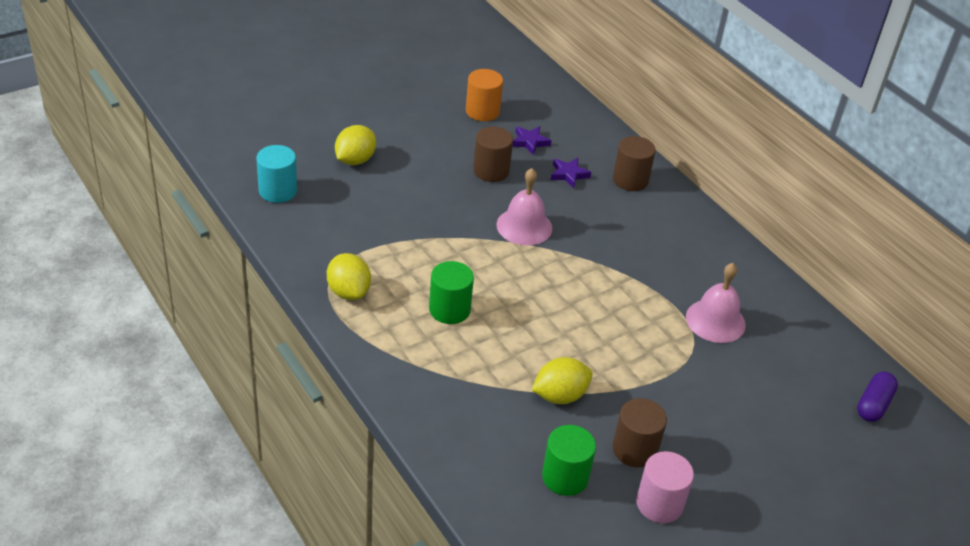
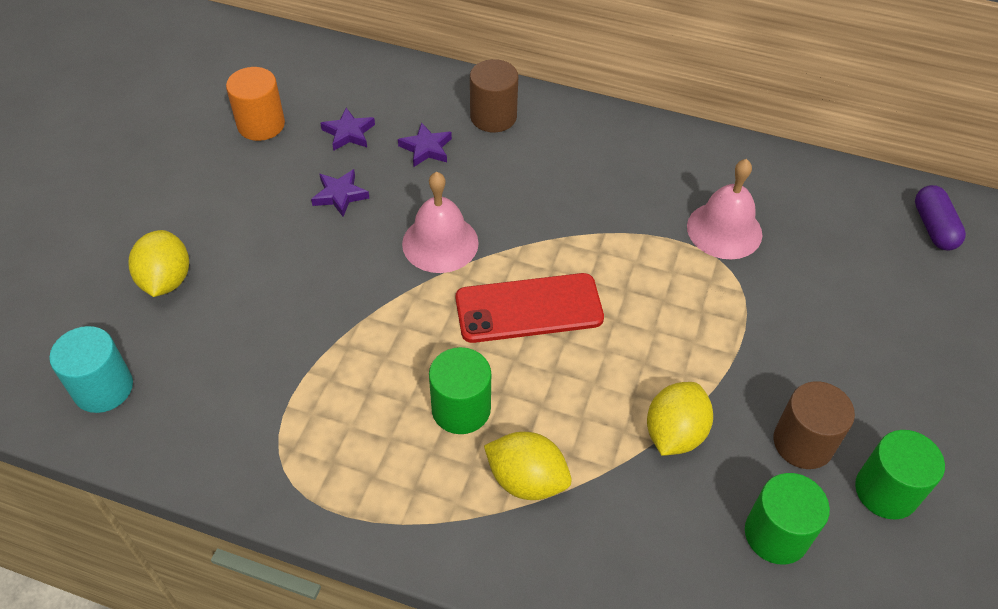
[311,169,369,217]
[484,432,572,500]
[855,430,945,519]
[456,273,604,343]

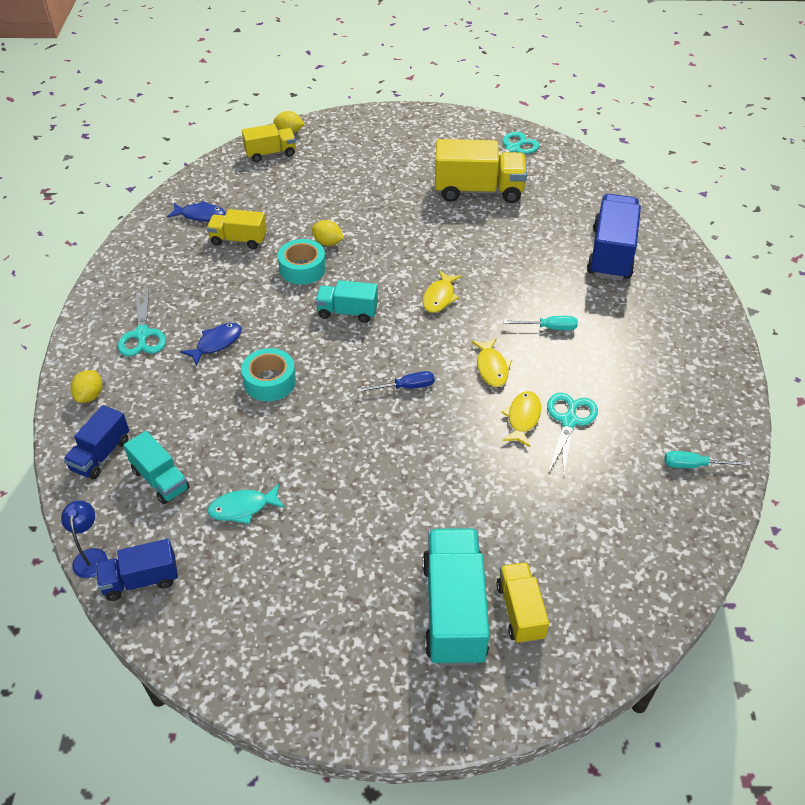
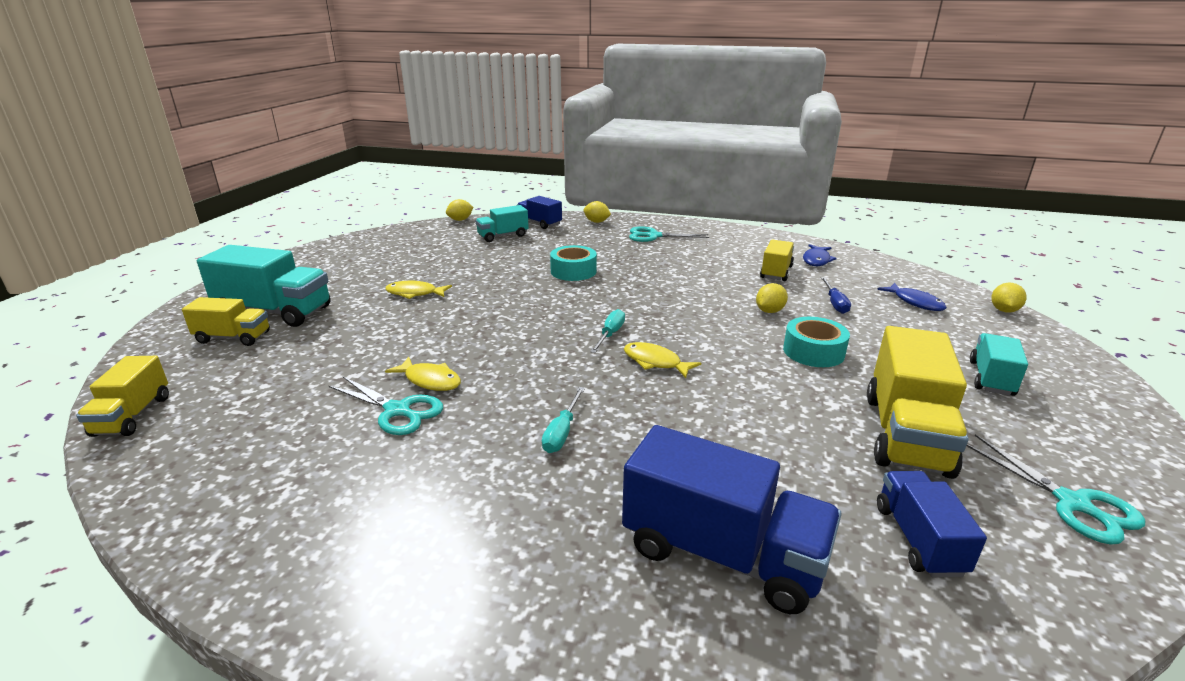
[76,356,169,437]
[783,317,850,367]
[970,333,1028,396]
[877,283,947,311]
[385,281,452,299]
[821,277,851,314]
[590,309,625,353]
[207,484,285,524] (first image)
[446,199,473,221]
[877,471,987,578]

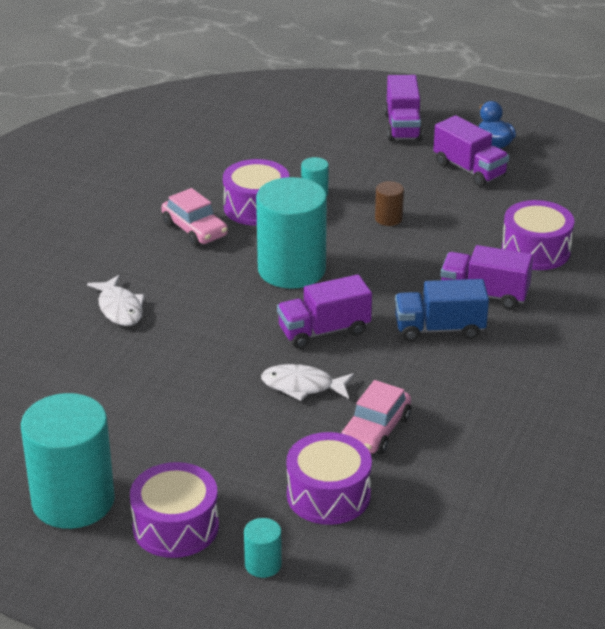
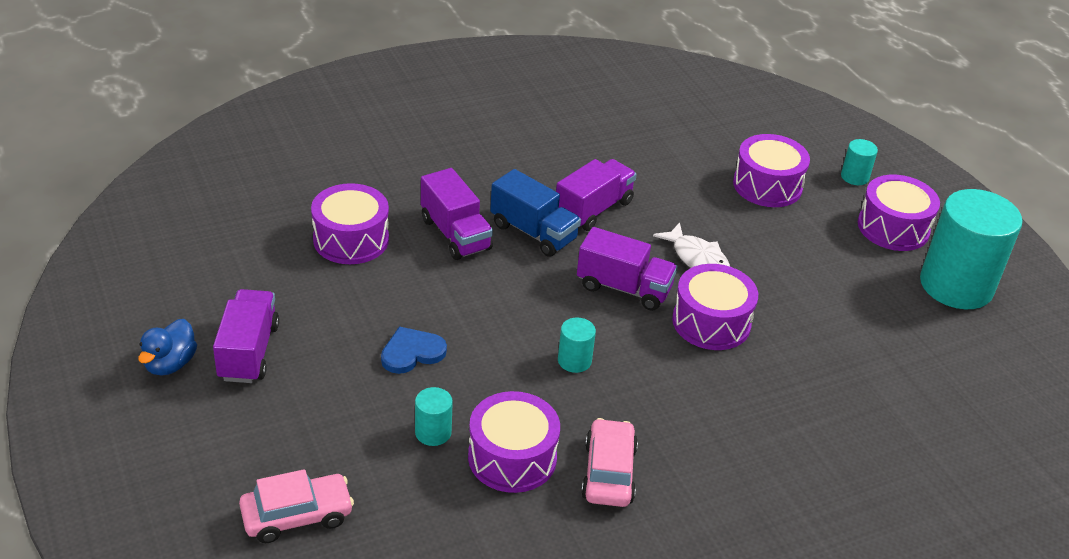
[556,159,637,231]
[558,318,596,373]
[381,326,447,374]
[87,275,145,326] (first image)
[239,469,354,543]
[672,264,758,350]

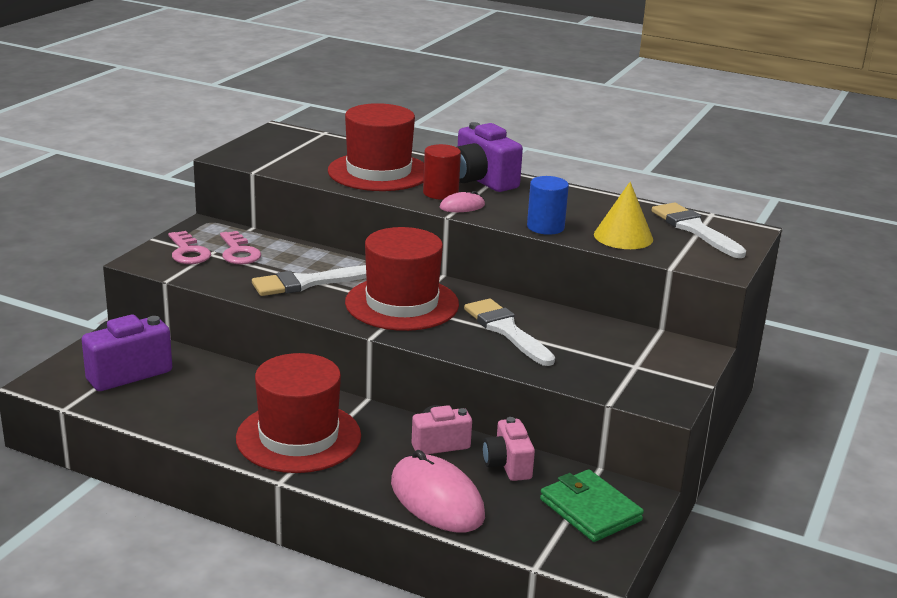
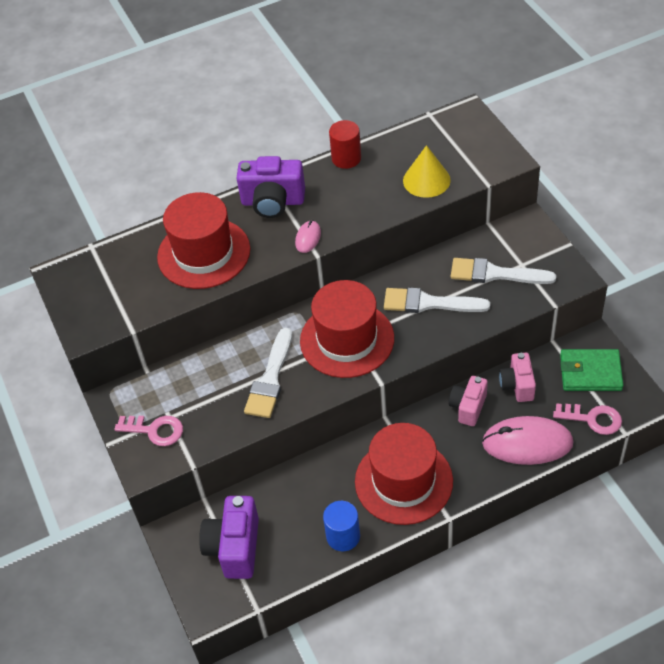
[329,120,361,169]
[323,501,360,551]
[451,258,556,284]
[553,403,622,435]
[499,353,536,402]

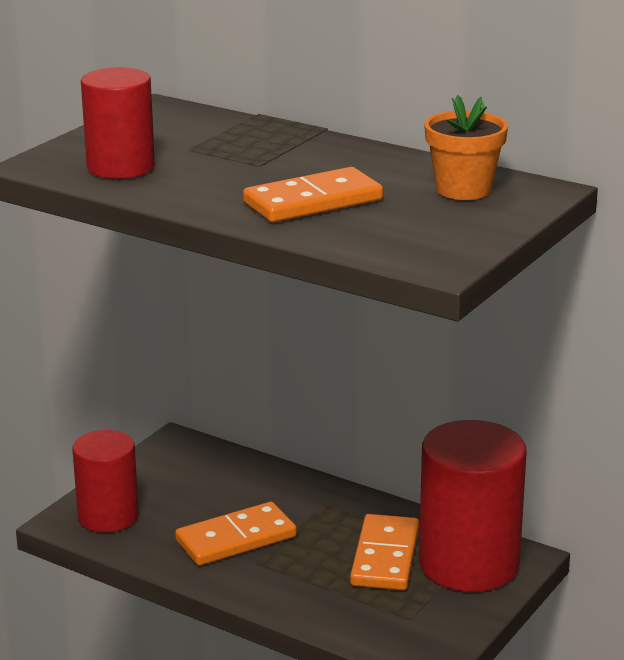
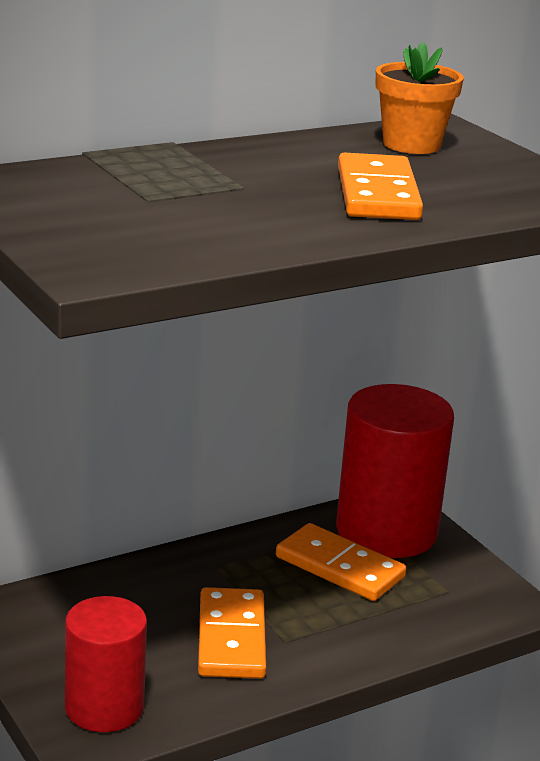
[81,67,155,179] (first image)

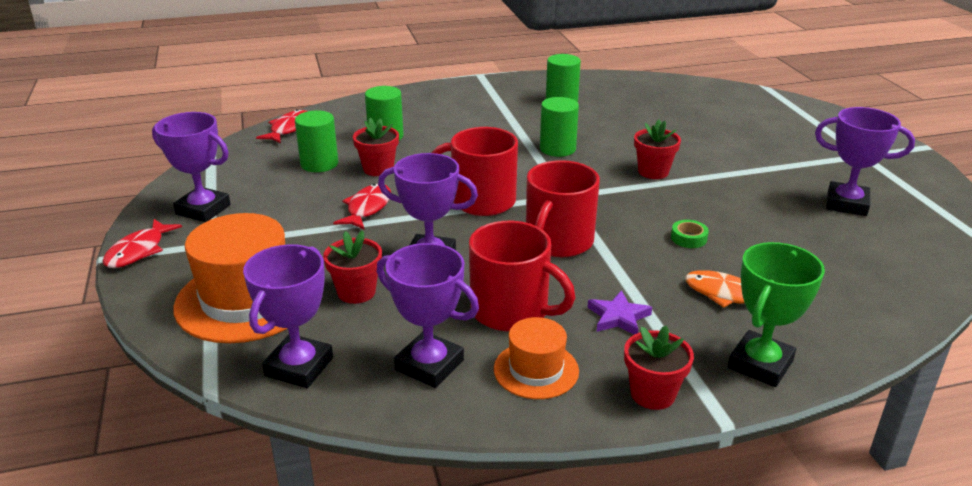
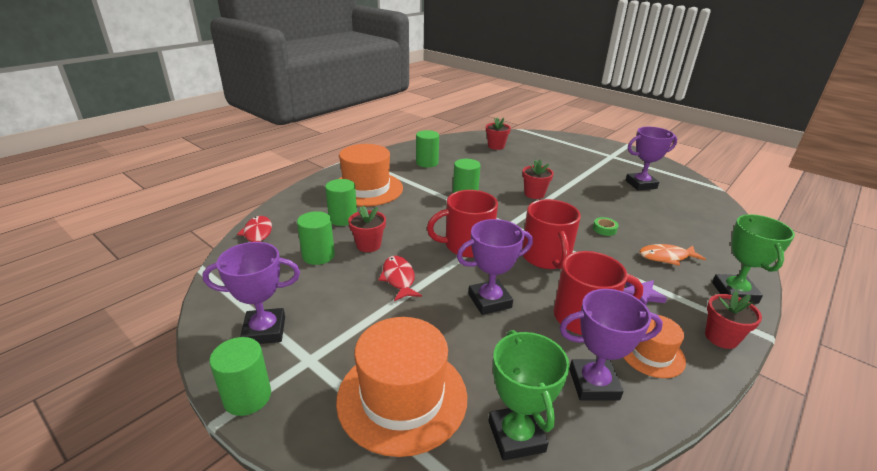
[209,337,271,416]
[486,117,511,150]
[489,330,570,461]
[339,144,403,207]

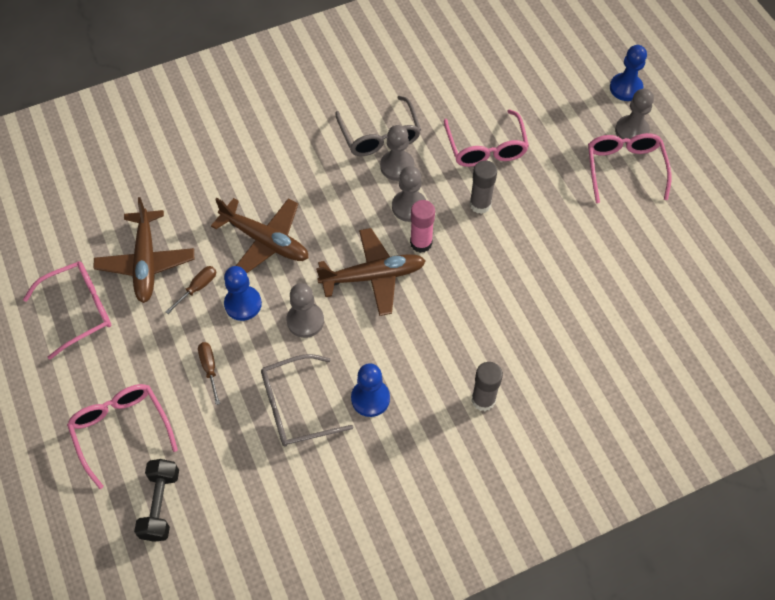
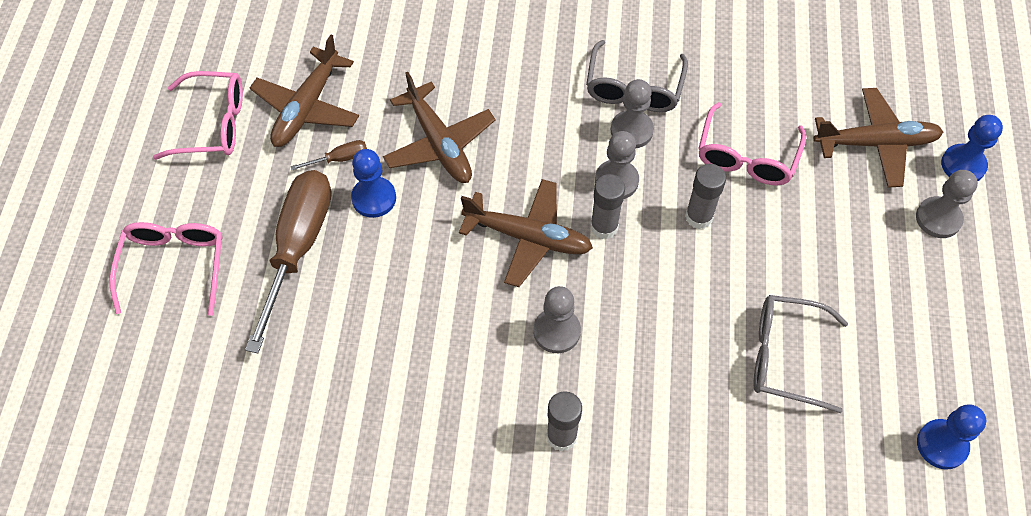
[588,133,672,203] (first image)
[590,174,625,239]
[533,286,581,353]
[245,170,332,353]
[754,295,848,413]
[917,404,986,469]
[134,459,179,542] (first image)
[814,88,943,187]

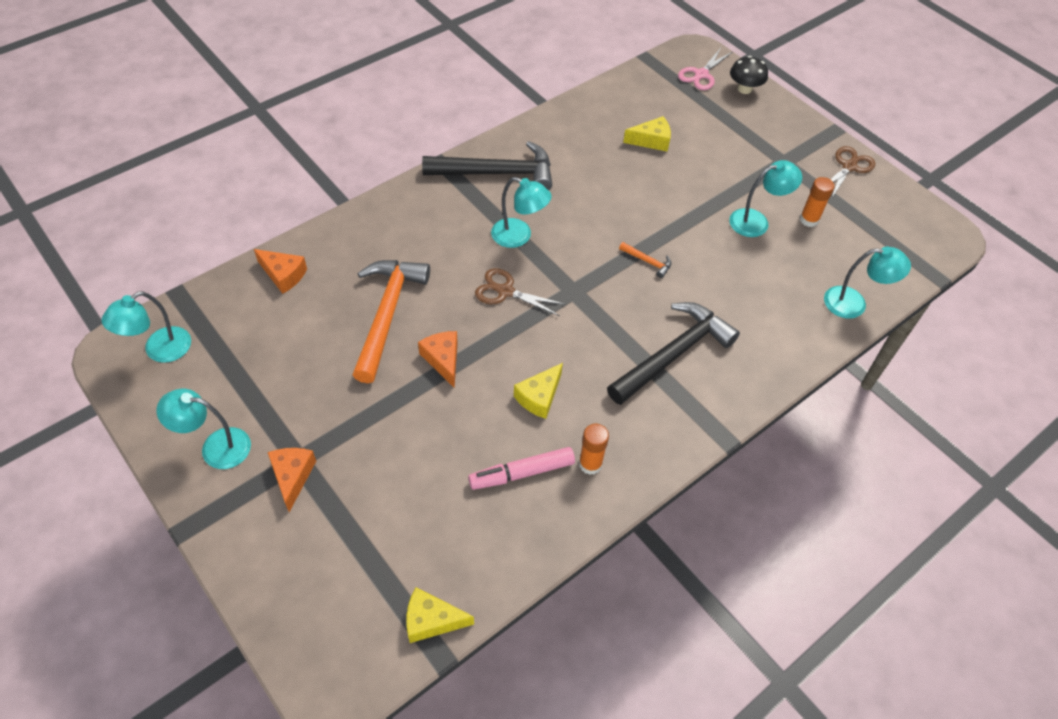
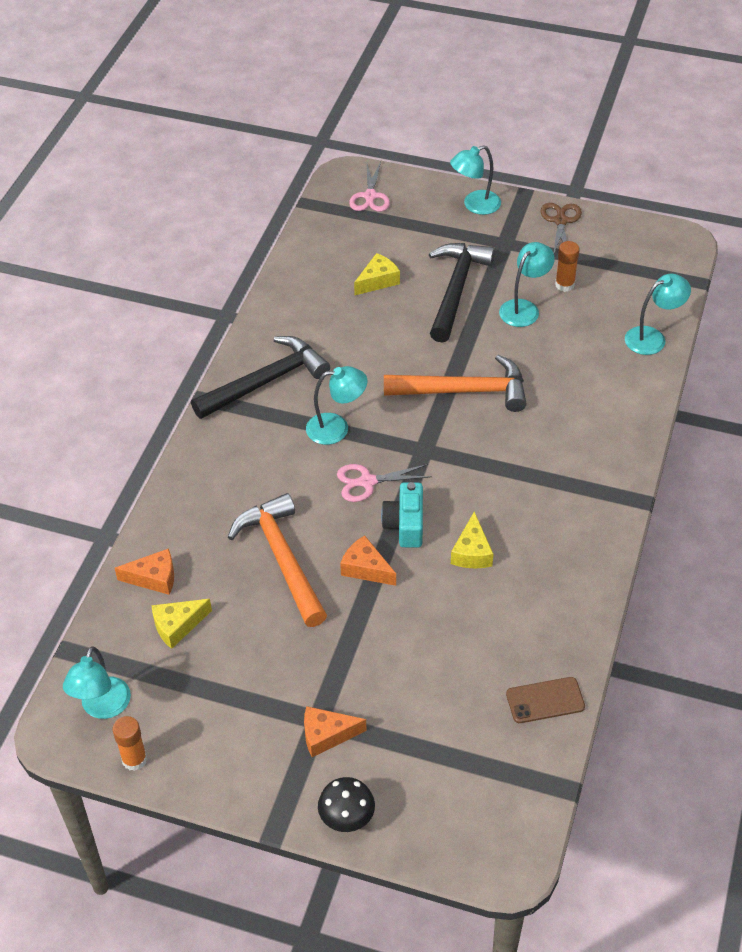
[318,777,375,832]
[384,355,526,412]
[337,464,432,502]
[429,243,495,343]
[450,145,501,215]
[112,716,147,771]
[468,447,575,490] (first image)
[304,706,367,757]
[151,599,212,649]
[381,482,423,548]
[506,677,585,723]

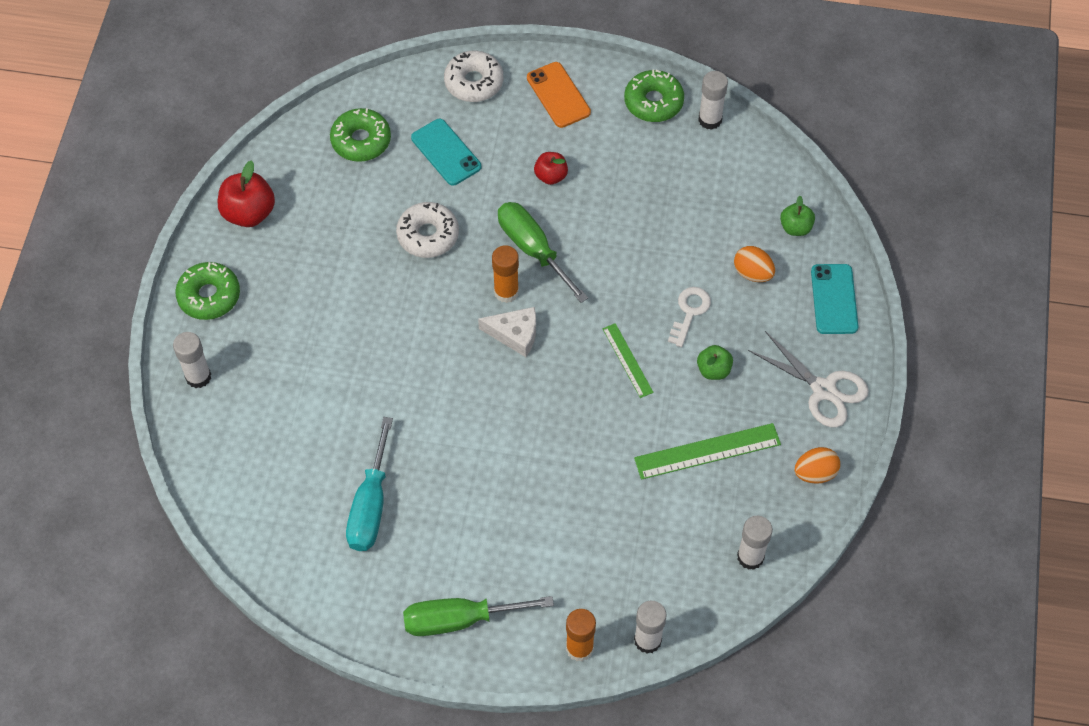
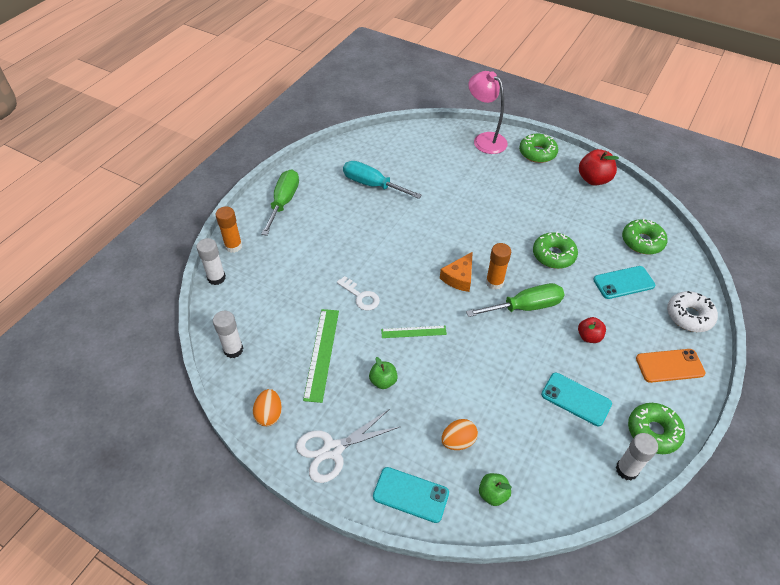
[533,232,578,269]
[337,276,380,310]
[440,252,473,292]
[468,71,508,154]
[541,373,612,426]

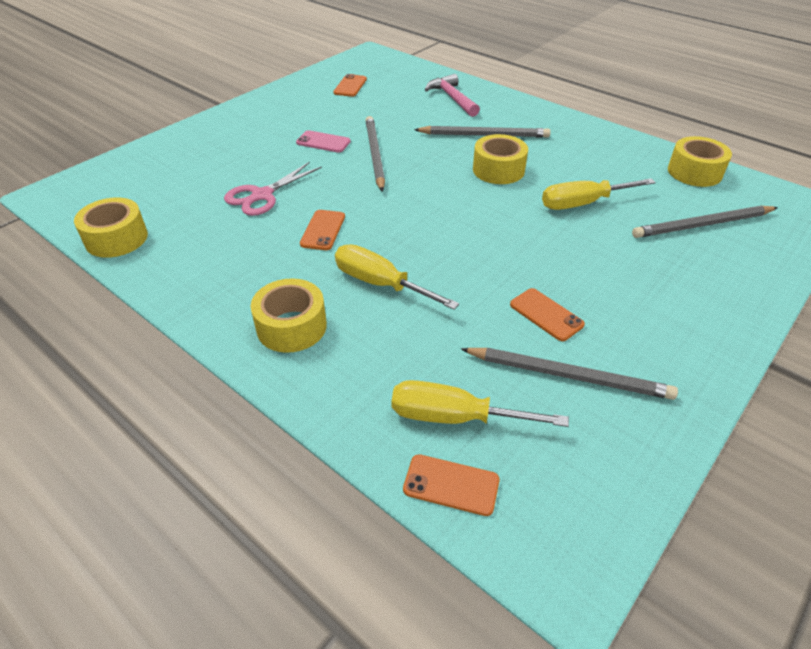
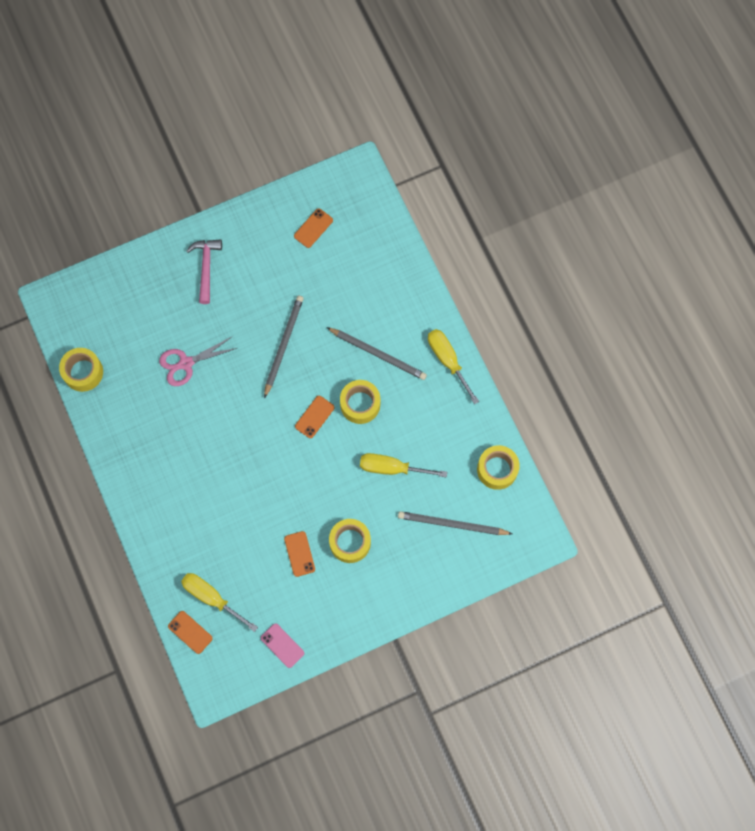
[186,240,222,304]
[261,623,304,668]
[295,396,334,438]
[428,329,479,404]
[329,519,371,563]
[461,348,678,400] (first image)

